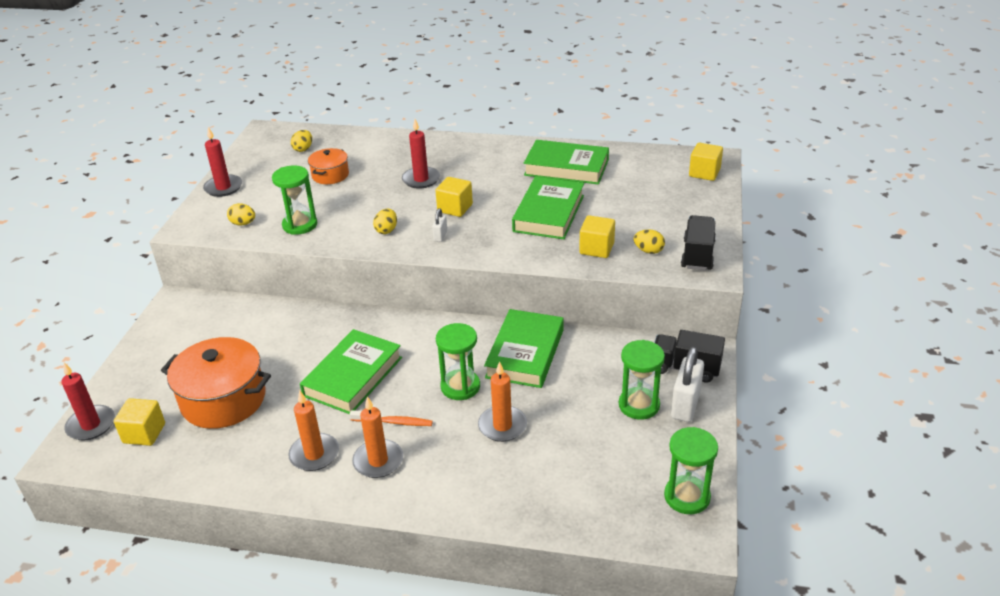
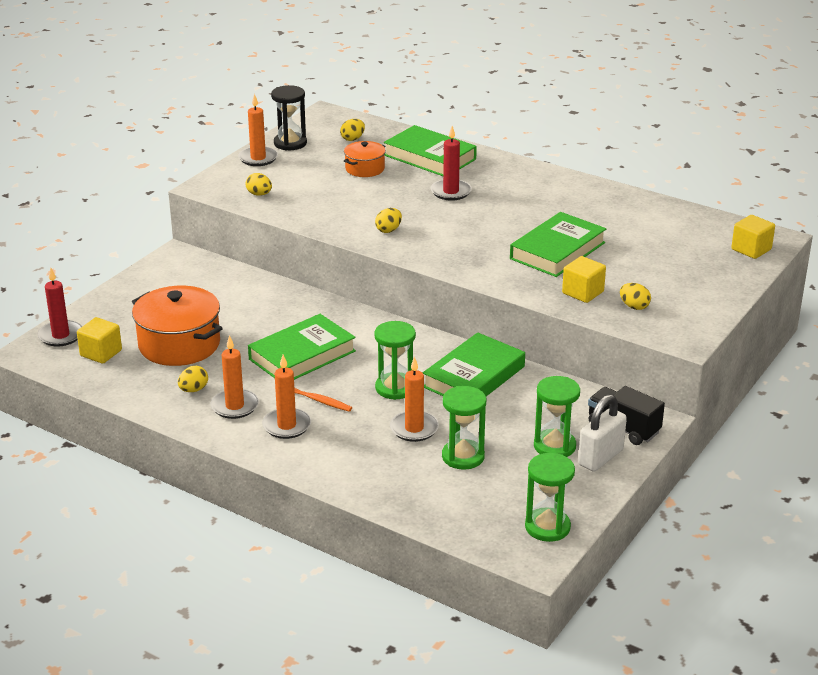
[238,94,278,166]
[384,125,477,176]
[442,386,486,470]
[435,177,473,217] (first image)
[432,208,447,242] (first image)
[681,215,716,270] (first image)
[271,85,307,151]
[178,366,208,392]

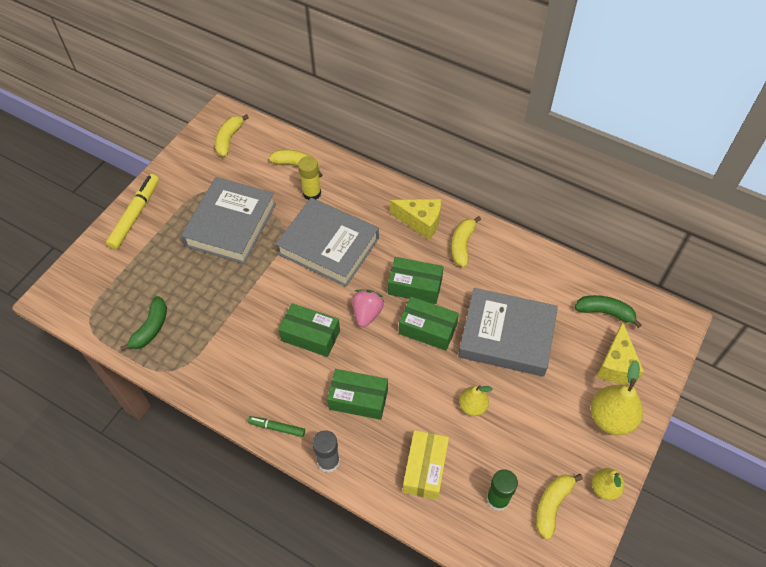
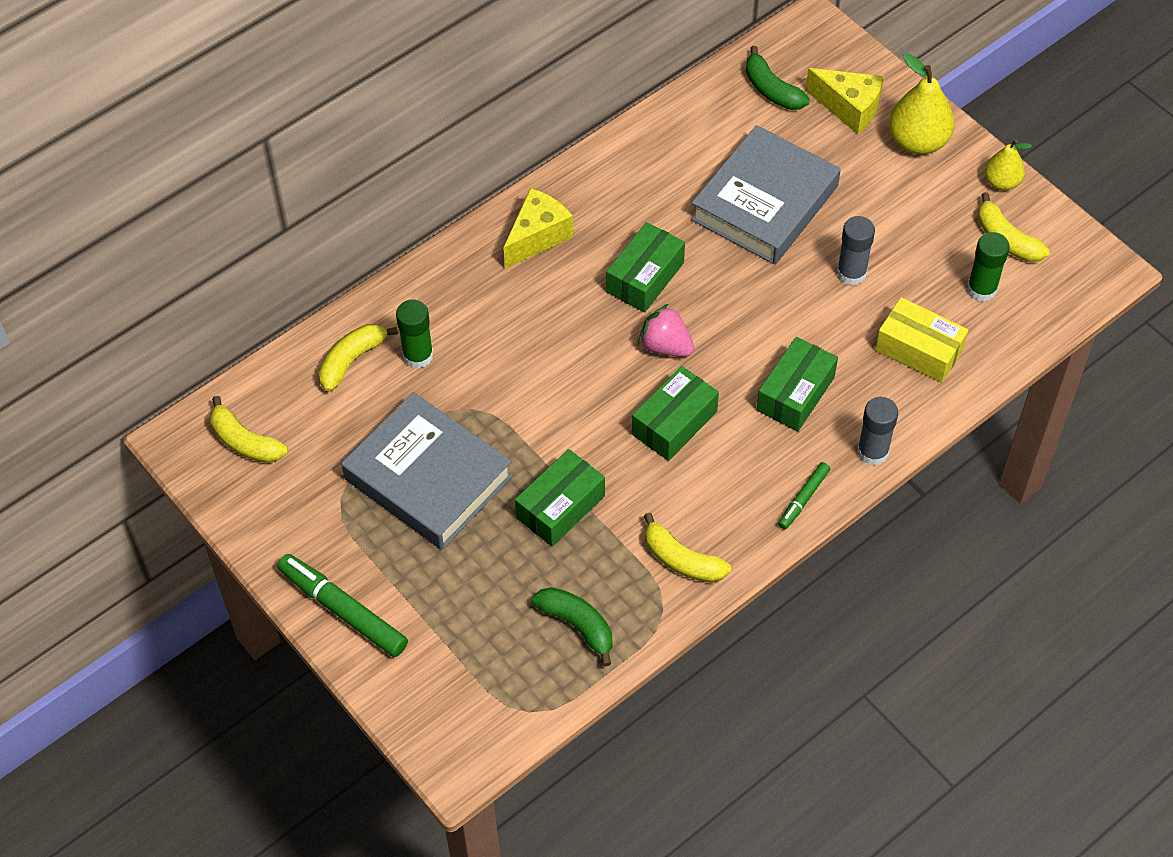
[396,300,434,369]
[277,554,408,657]
[276,198,379,287] (first image)
[644,513,731,583]
[746,46,810,110]
[515,449,605,547]
[837,216,875,285]

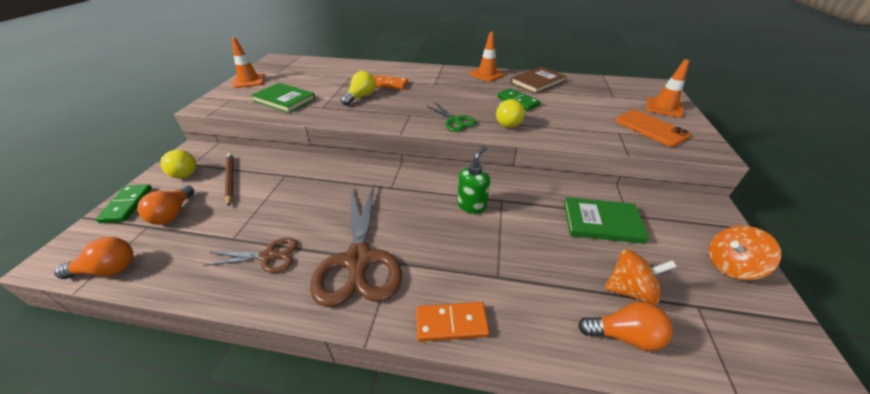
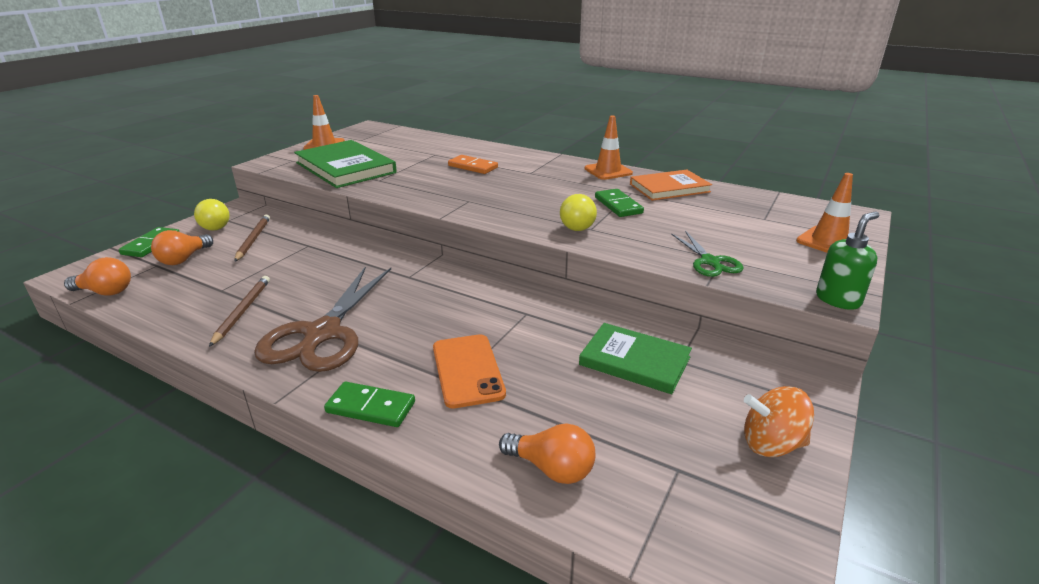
[630,170,712,201]
[341,71,376,106] (first image)
[294,140,397,188]
[671,231,744,277]
[433,334,506,409]
[816,212,879,310]
[209,276,270,347]
[605,249,677,305] (first image)
[324,382,415,427]

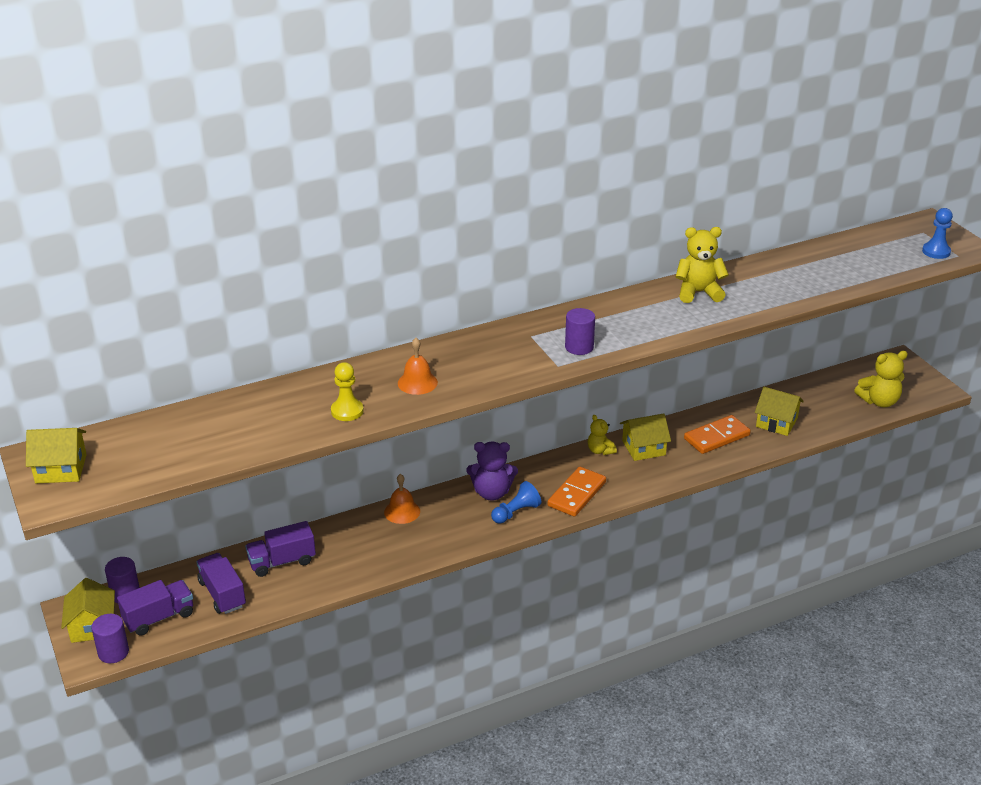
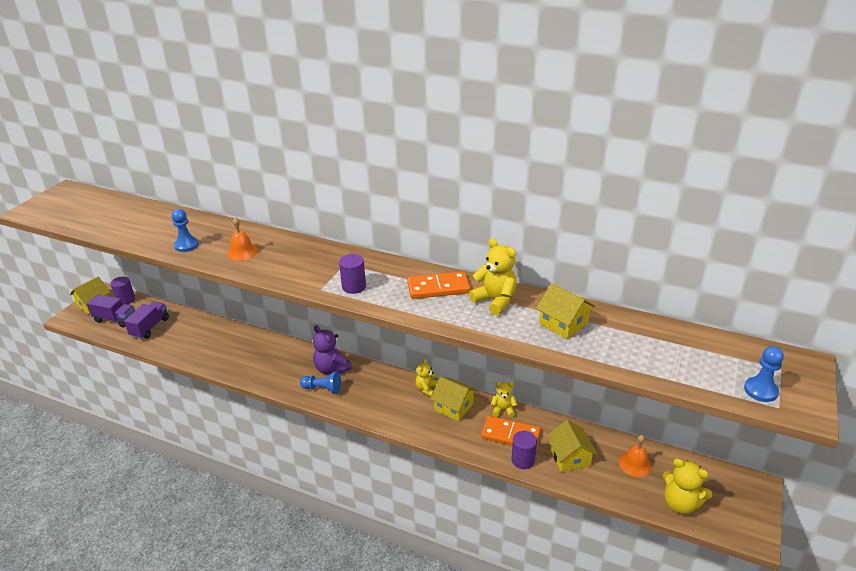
[172,209,199,252]
[536,283,595,339]
[407,271,470,299]
[619,435,652,477]
[245,521,316,577] (first image)
[511,431,537,469]
[491,382,517,418]

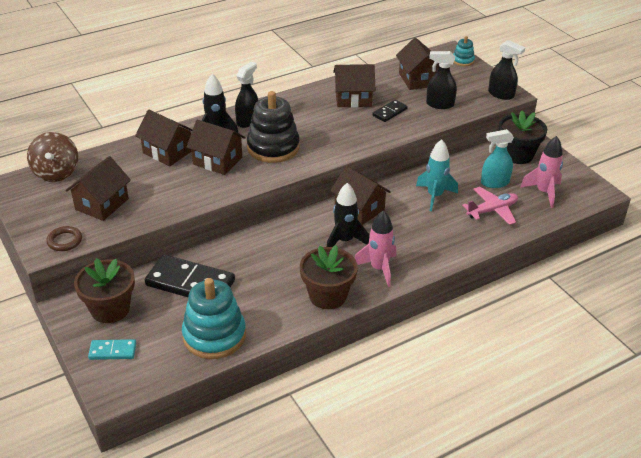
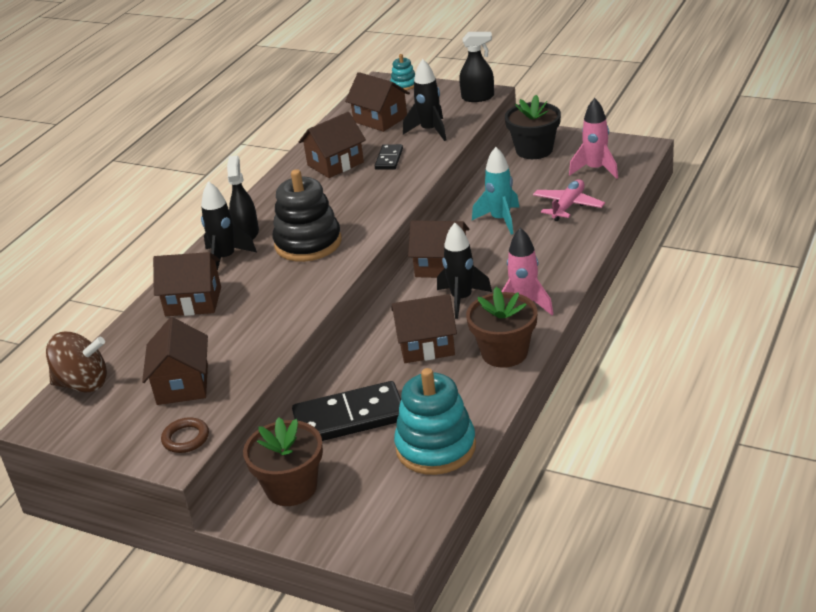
[403,59,446,141]
[391,294,457,363]
[481,129,514,188] (first image)
[46,332,107,392]
[88,339,136,360] (first image)

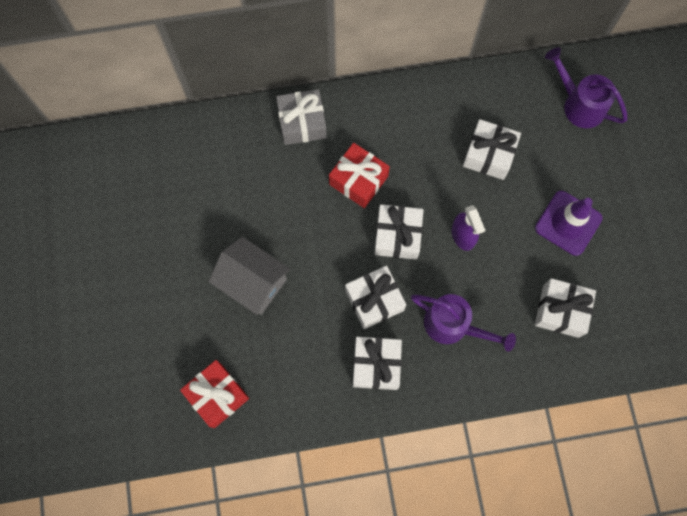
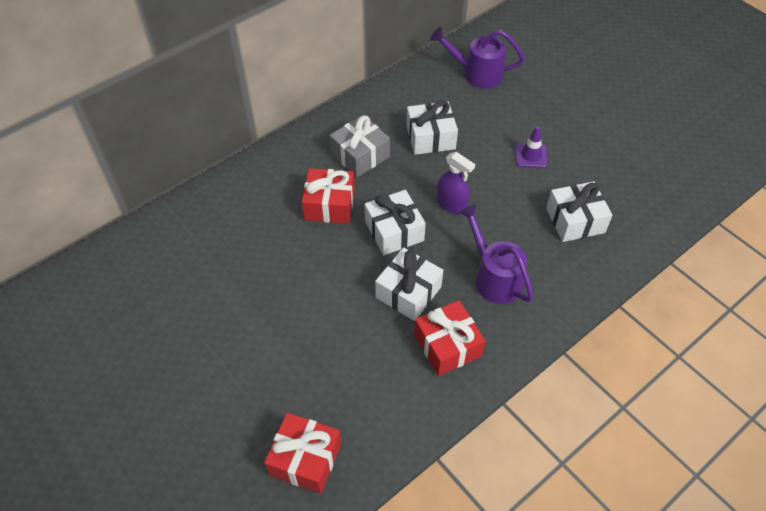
[330,115,390,177]
[515,126,548,168]
[208,237,290,315] (first image)
[459,204,534,304]
[414,300,485,376]

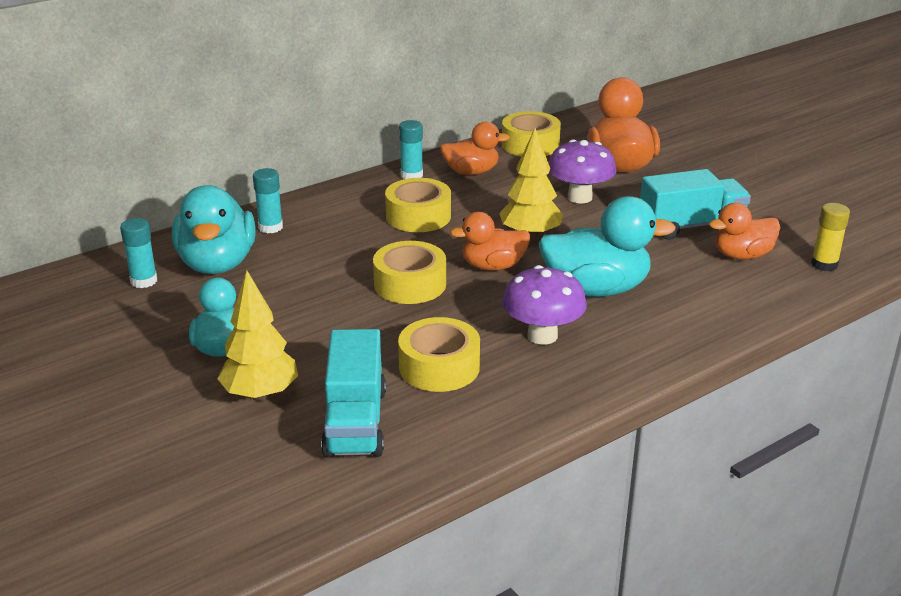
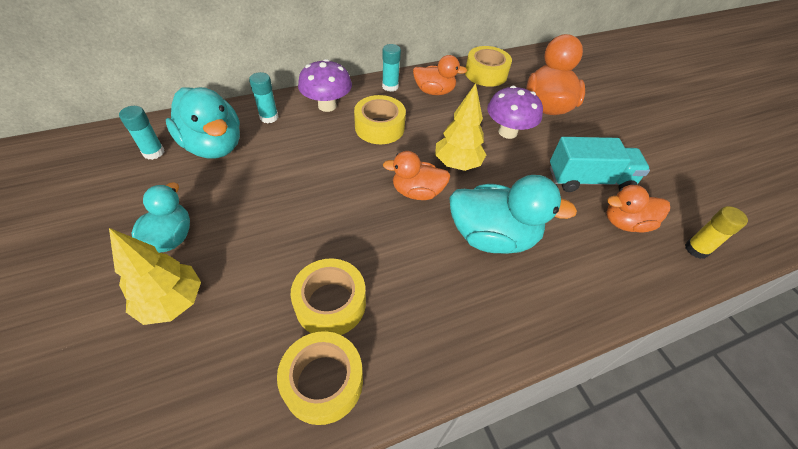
[166,87,240,159]
[277,331,363,425]
[298,59,352,112]
[321,329,386,458] (first image)

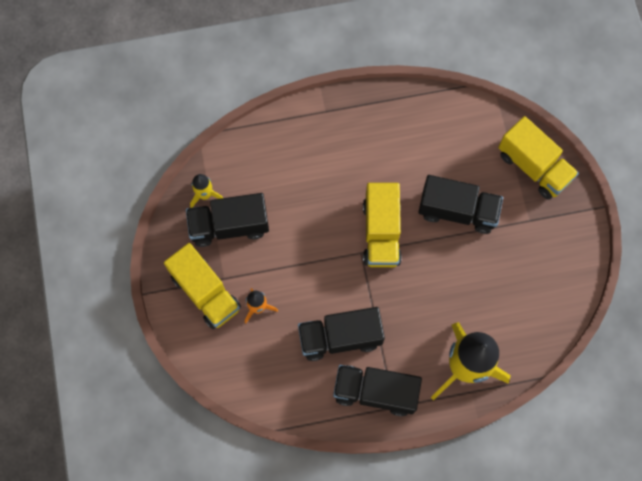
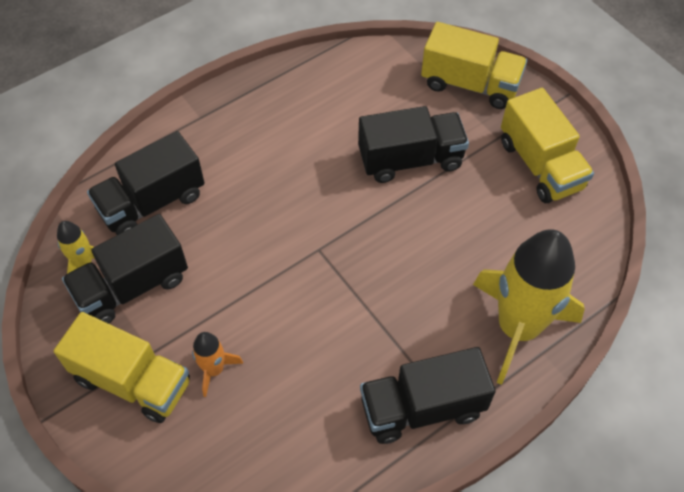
[501,88,594,203]
[87,131,204,235]

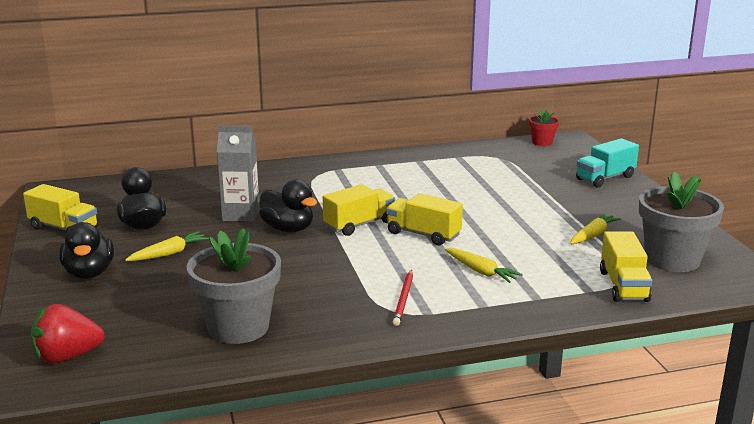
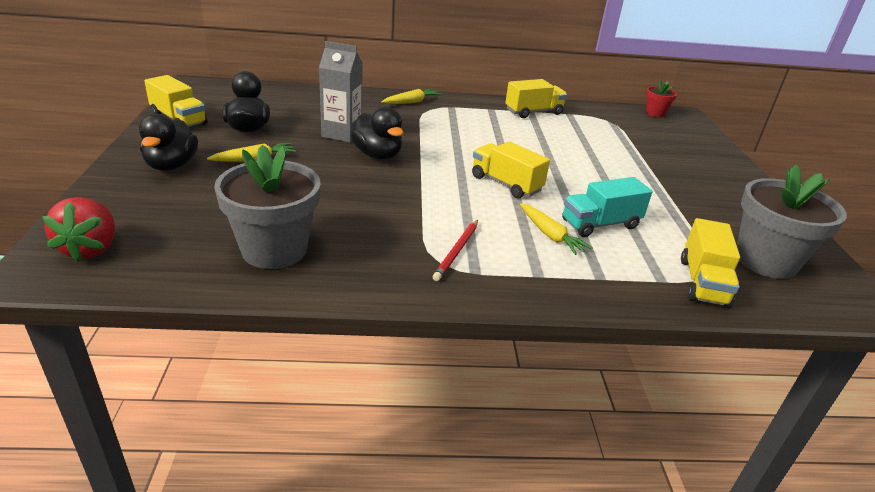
[562,177,652,237]
[505,79,567,118]
[381,89,442,104]
[42,197,115,262]

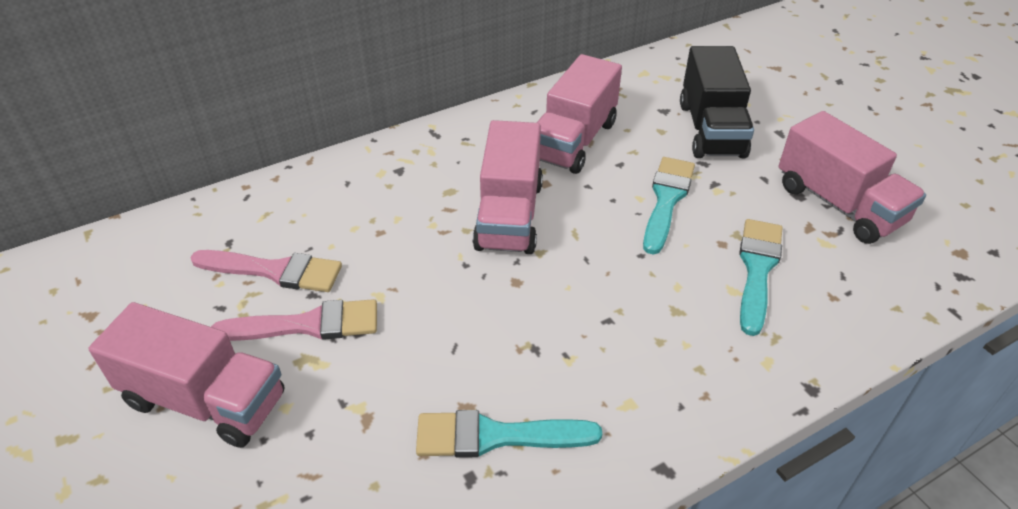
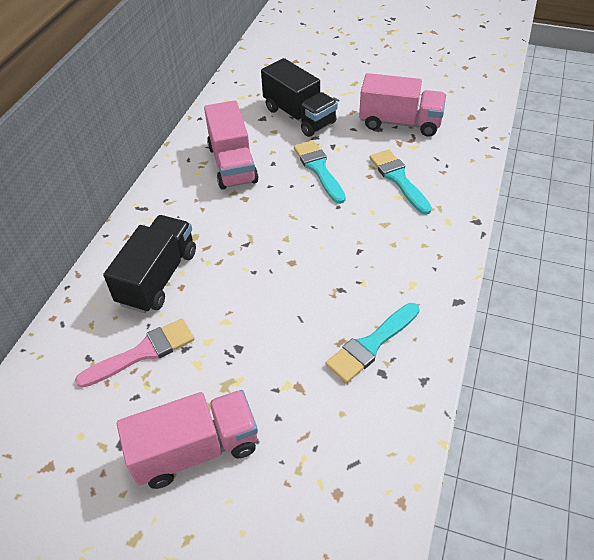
[473,120,543,254] (first image)
[211,299,377,341] (first image)
[103,215,196,313]

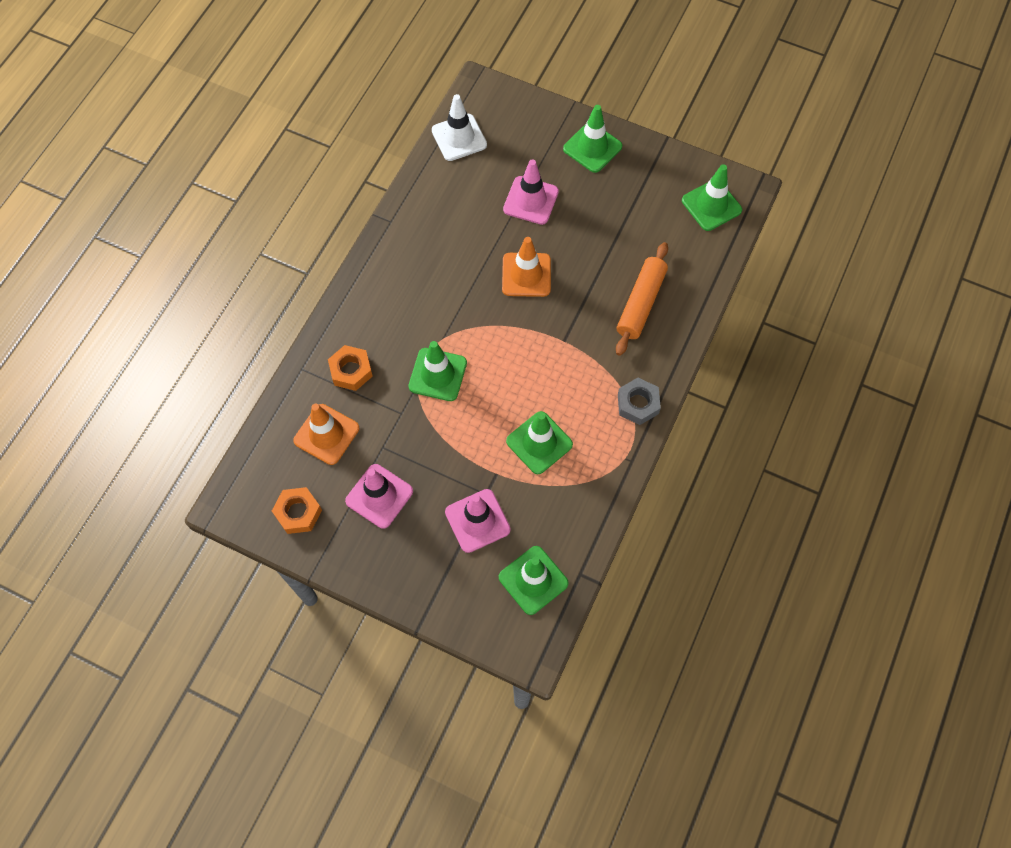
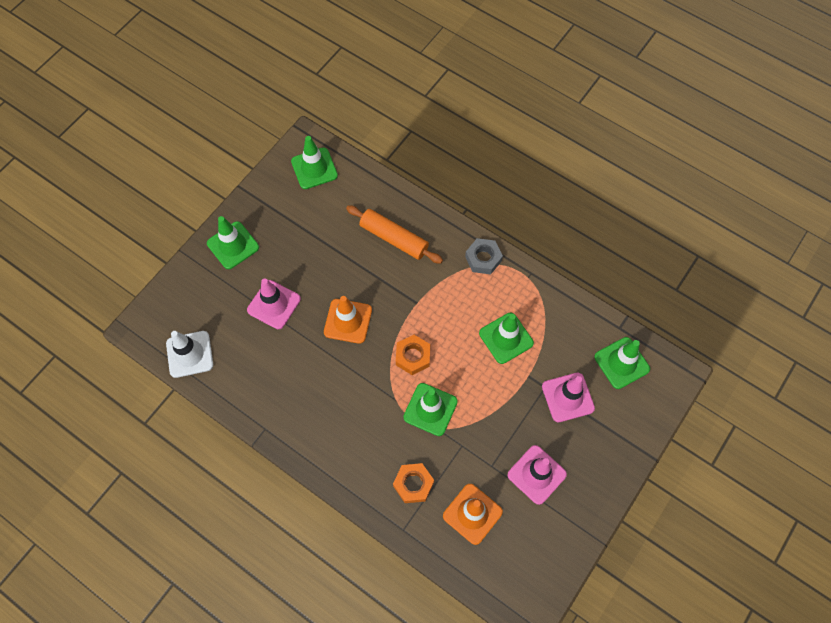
[396,335,430,375]

